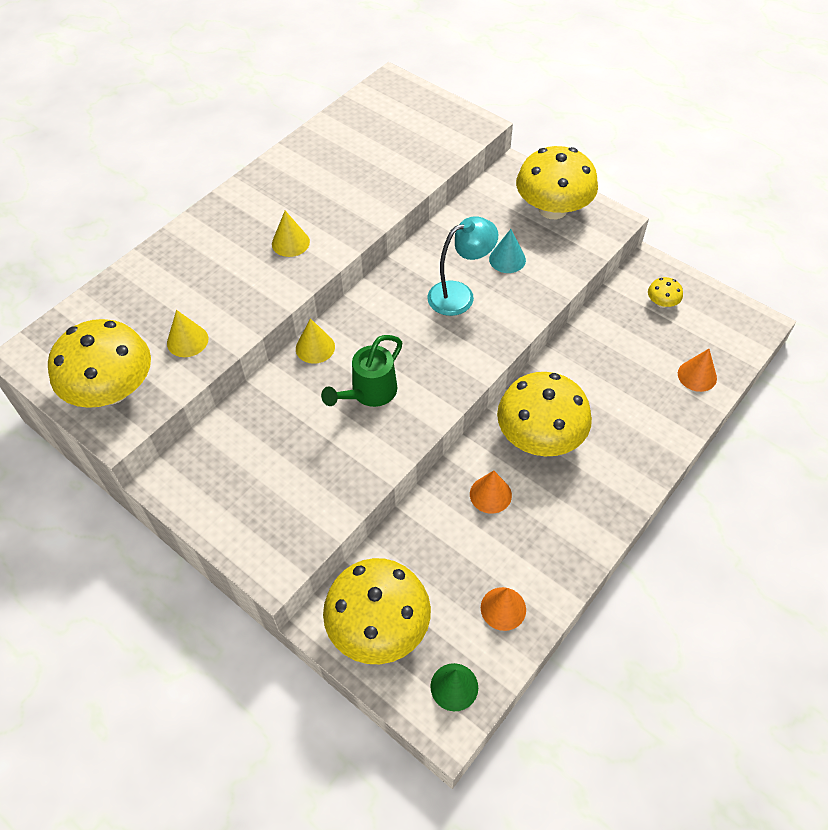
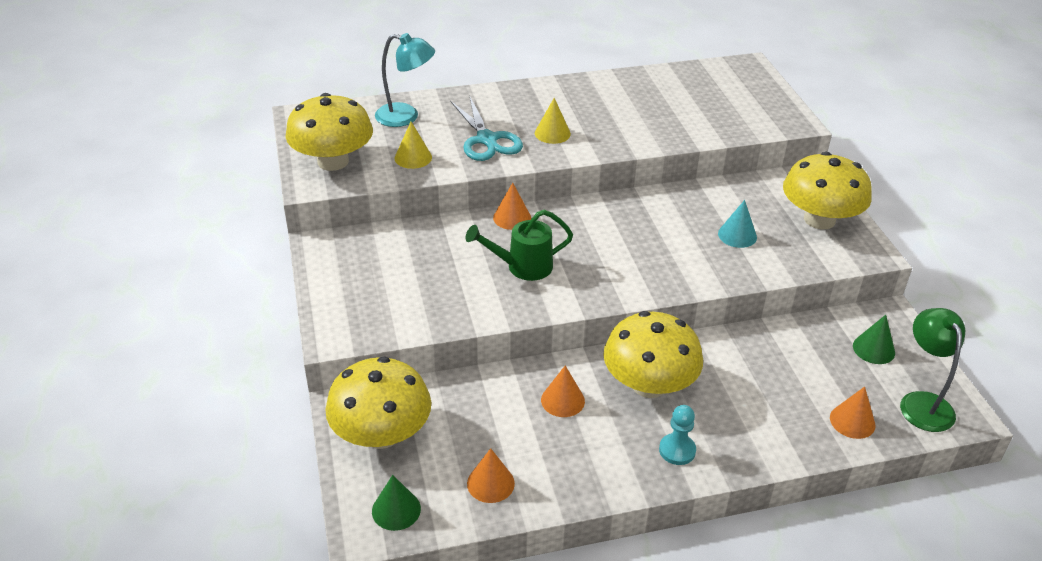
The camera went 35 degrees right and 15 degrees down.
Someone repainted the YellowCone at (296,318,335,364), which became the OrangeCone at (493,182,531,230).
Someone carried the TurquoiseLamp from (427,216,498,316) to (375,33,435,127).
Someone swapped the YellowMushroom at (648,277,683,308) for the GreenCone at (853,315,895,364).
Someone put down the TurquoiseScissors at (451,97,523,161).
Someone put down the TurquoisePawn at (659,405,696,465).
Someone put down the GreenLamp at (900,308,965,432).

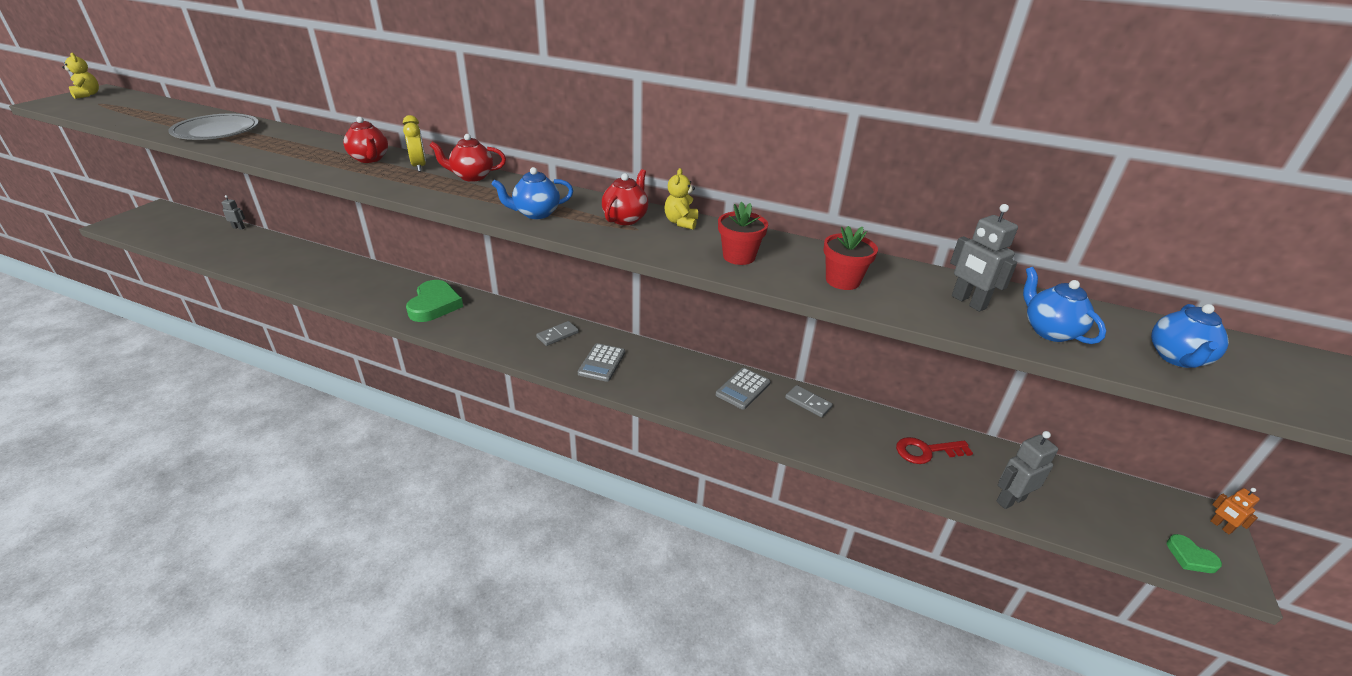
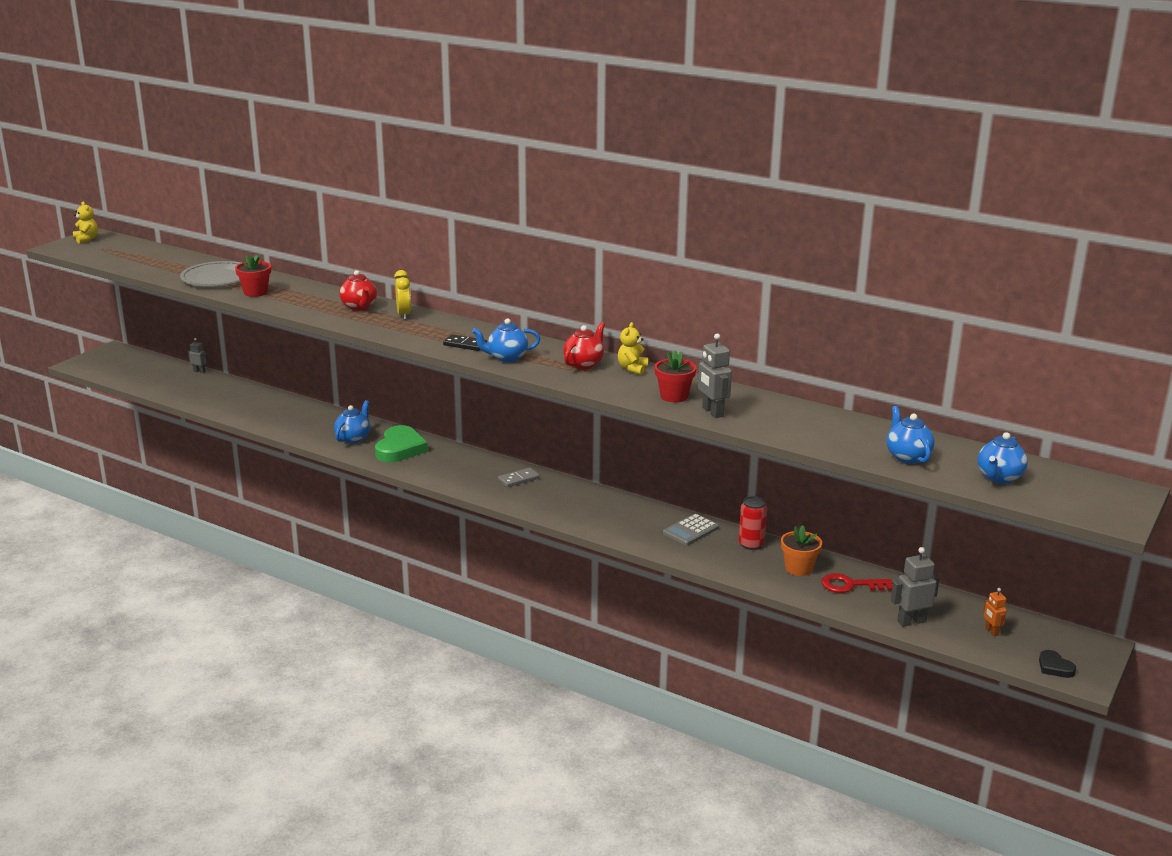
The camera went 10 degrees right and 10 degrees down.
Someone took away the RedTeapot at (429,134,506,182).
Someone took away the GreyCalculator at (578,343,625,382).
Someone swapped the GreyDomino at (785,385,833,417) for the RedCan at (739,496,767,550).
Someone carried the RedFlowerPot from (823,226,878,290) to (235,254,271,297).
Someone carried the GreyRobot from (950,204,1018,312) to (698,333,732,418).
Someone repainted the GreenHeart at (1167,534,1222,573), which became the BlackHeart at (1039,650,1076,678).
Someone carried the OrangeRobot from (1210,488,1260,534) to (984,588,1007,636).
Someone put down the BlueTeapot at (334,400,370,444).
Someone put down the BlackDomino at (443,334,487,351).
Someone put down the OrangeFlowerPot at (781,525,822,576).

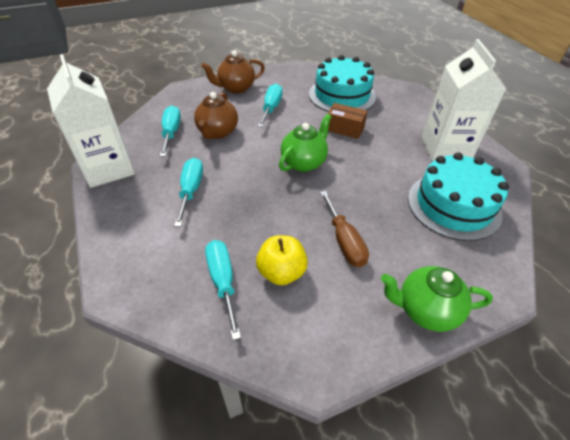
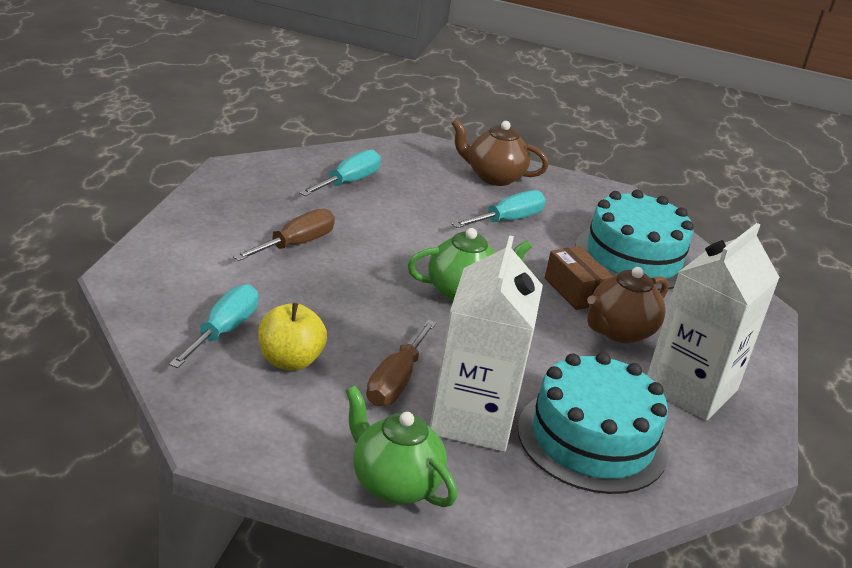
The camera went 35 degrees right and 15 degrees down.
Someone carried the WhiteCarton from (47,54,135,188) to (430,235,543,452).
Someone repainted the TurquoiseScrewdriver at (174,158,203,227), which became the BrownScrewdriver at (233,209,335,261).
Someone carried the BrownTeapot from (194,92,238,139) to (587,267,669,343).

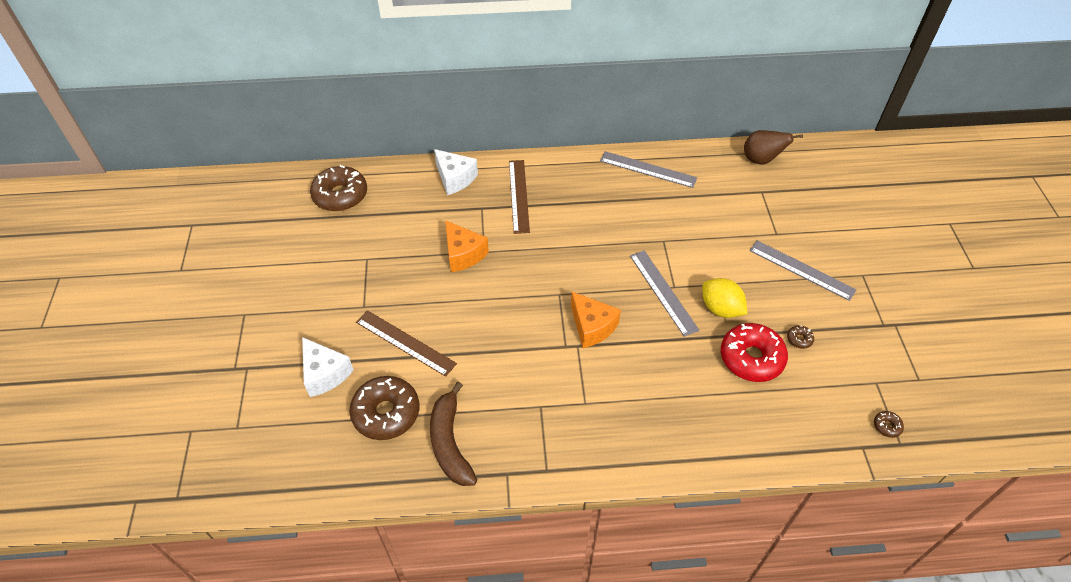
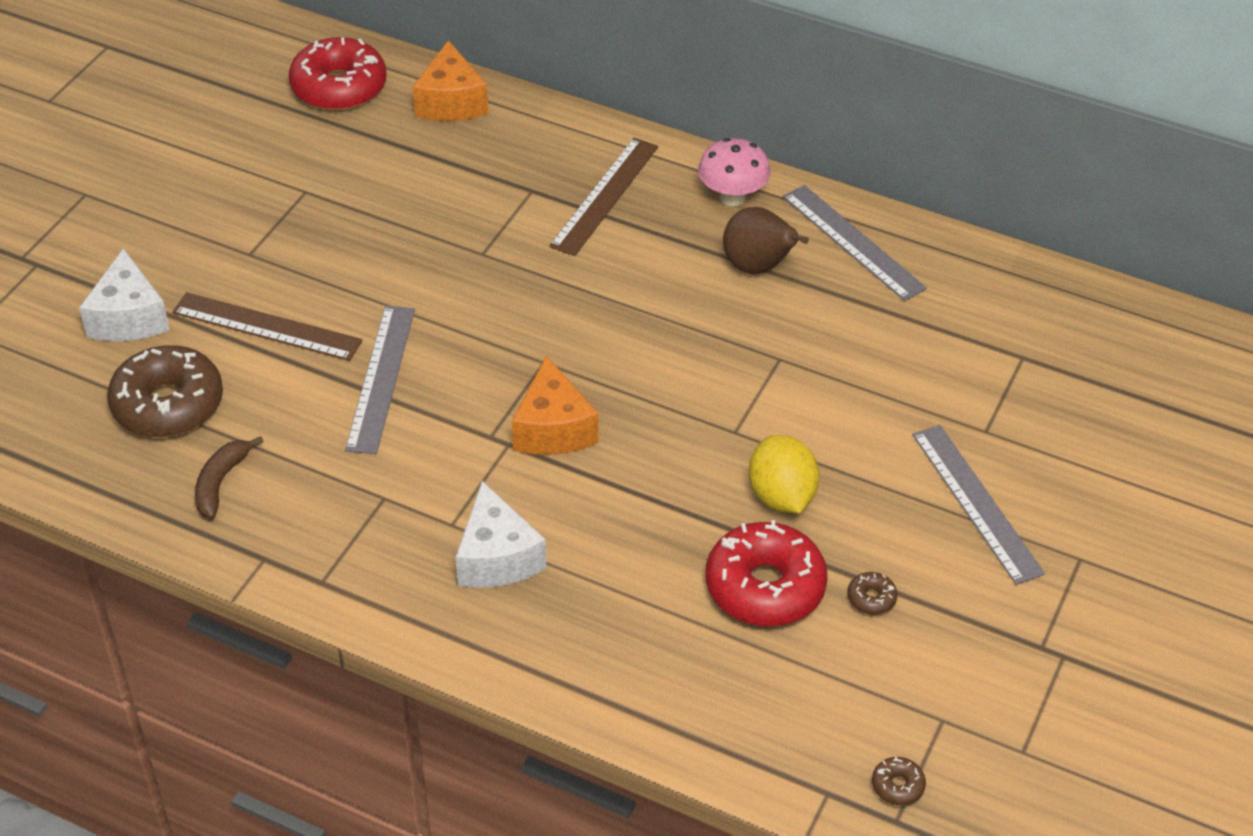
The camera went 30 degrees right and 5 degrees down.
Someone repainted the BrownDonut at (310,165,367,211), which became the RedDonut at (289,37,386,111).
Someone rotated the BrownRuler at (356,310,457,377) by 45 degrees counterclockwise.
Someone scaled the BrownBanana at (430,382,477,486) by 0.59.
Someone carried the WhiteCheese from (434,149,478,195) to (456,481,546,588).
Someone carried the OrangeCheese from (445,220,489,272) to (412,40,488,121).
Someone carried the GreyRuler from (630,250,699,337) to (345,306,415,454).
Someone carried the BrownPear from (744,130,803,164) to (723,207,809,274).
Someone put down the PinkMushroom at (698,138,771,206).

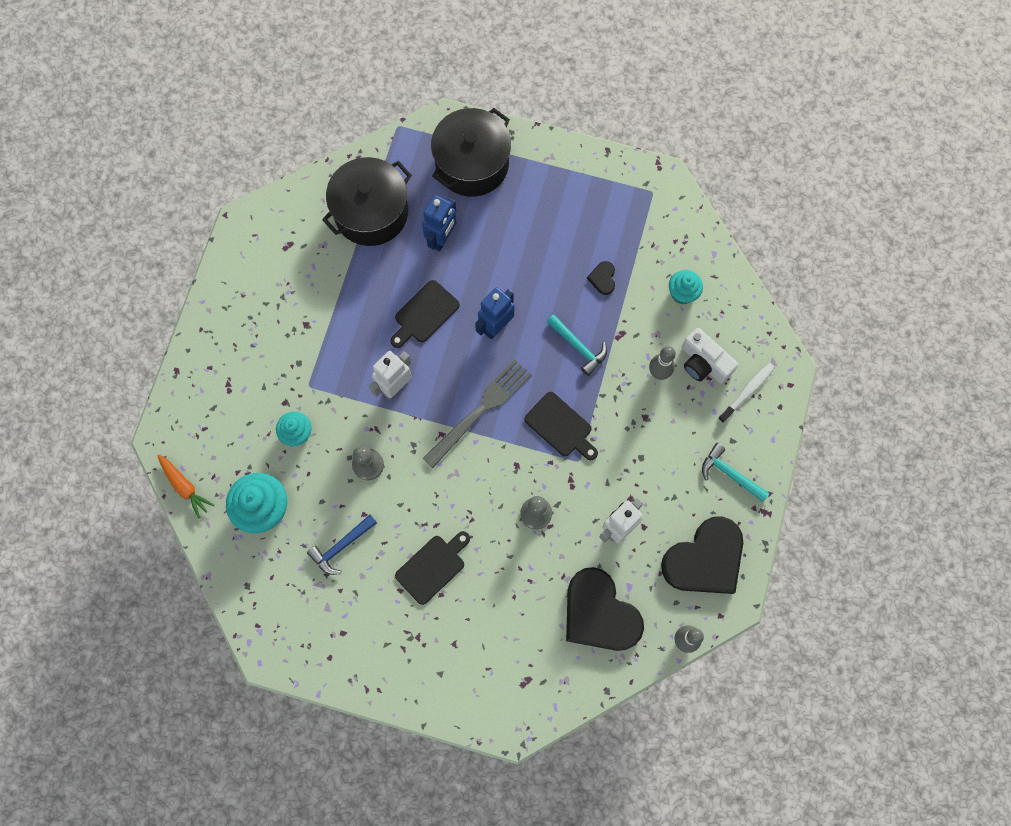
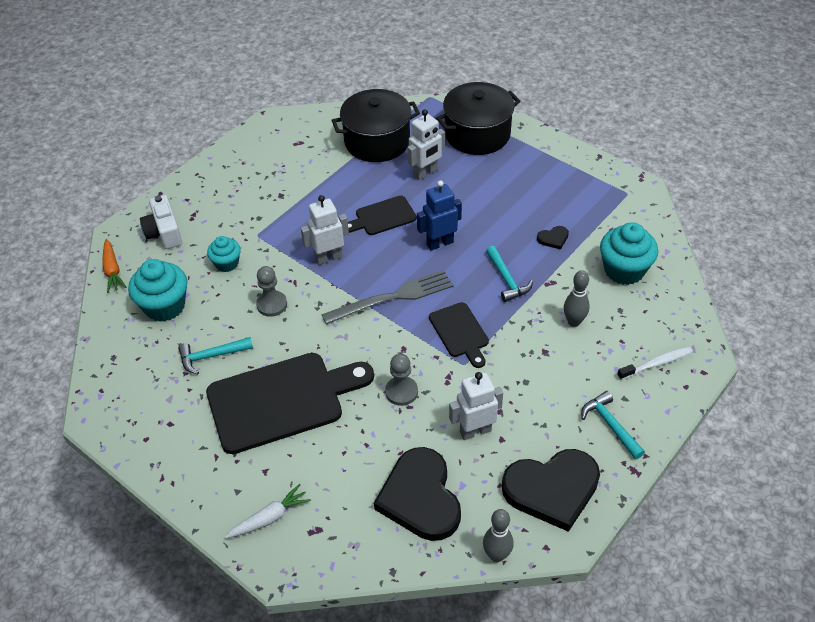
The camera went 25 degrees right and 25 degrees down.
Someone repainted the BlueHammer at (307,515,377,575), which became the TurquoiseHammer at (178,337,253,374).
Someone scaled the BlackCuttingBoard at (395,531,470,605) by 1.95.
Someone repainted the BlueRobot at (422,195,457,251), which became the WhiteRobot at (407,110,445,180).
Someone rotated the BlackHeart at (587,261,615,295) by 135 degrees counterclockwise.
Someone scaled the TurquoiseCupcake at (669,270,703,304) by 1.67.
Someone carried the WhiteCamera from (682,328,738,384) to (140,195,182,249).
Someone put down the WhiteCarrot at (225,484,311,538).

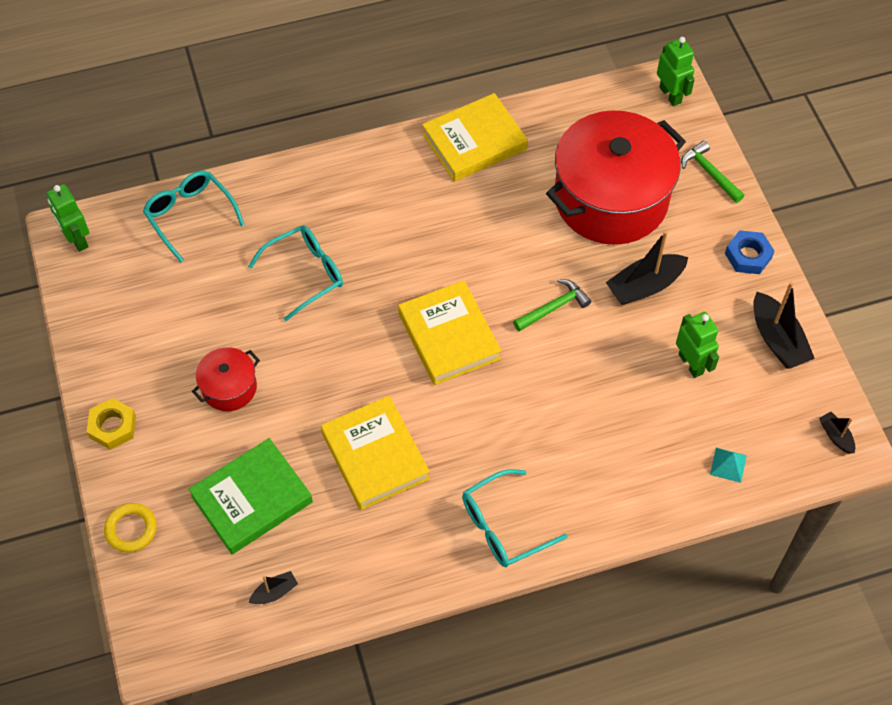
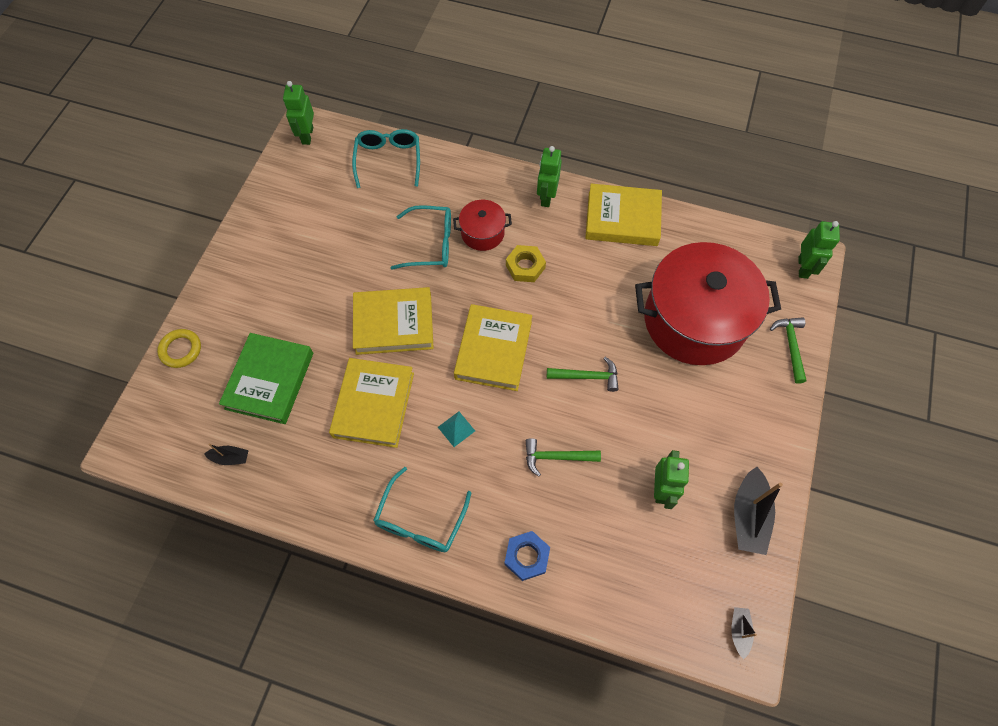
The camera went 35 degrees right and 5 degrees up.
Someone carried the YellowNut from (87,398,136,450) to (506,245,546,282).
Someone rotated the GreenBook at (188,438,313,554) by 75 degrees counterclockwise.
Someone carried the RedPot from (192,347,260,411) to (453,200,512,251).
Someone rotated the TurquoiseGlasses at (462,469,568,567) by 75 degrees counterclockwise.
Someone took away the BlackBoat at (606,231,688,305).
Someone carried the TurquoisePyramid from (710,448,747,483) to (438,412,475,447).
Someone carried the BlueNut from (725,230,774,274) to (504,531,550,581).
Someone put down the YellowBook at (353,287,434,355).
Someone put down the GreenHammer at (526,438,601,477).
Someone put down the GreenRobot at (537,146,562,207).

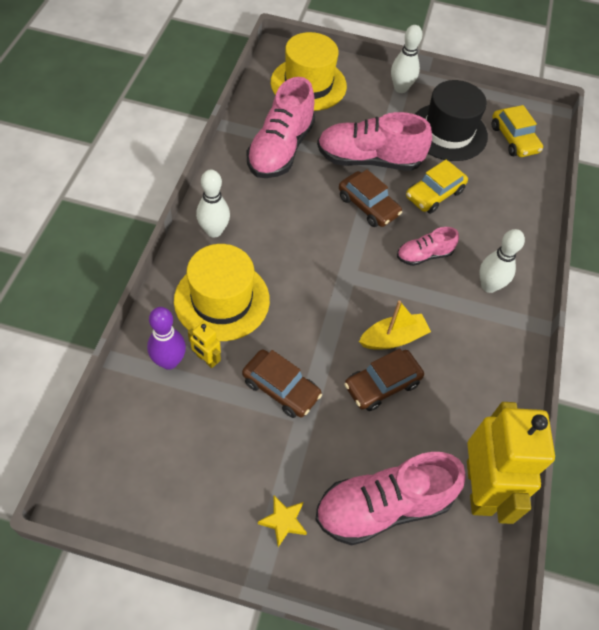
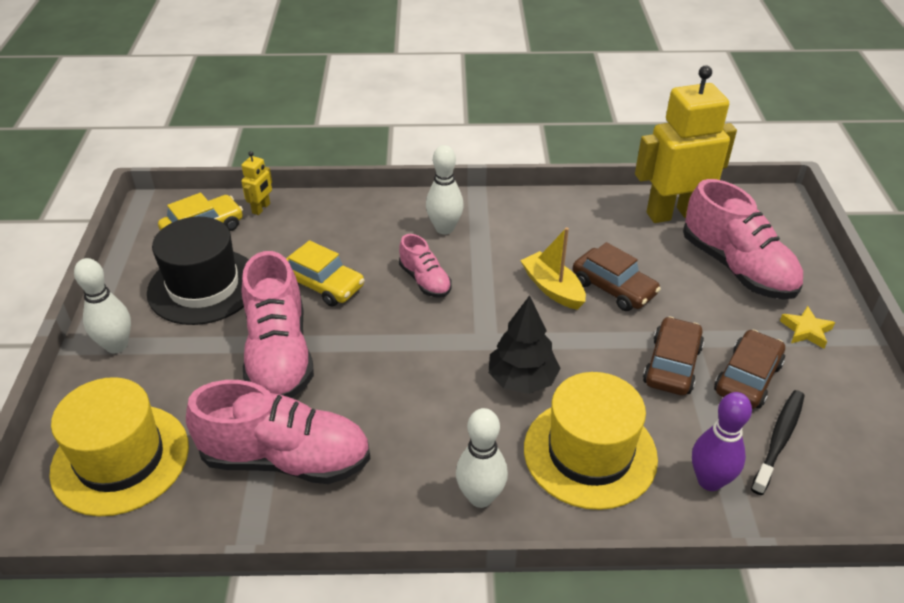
The camera went 100 degrees left and 15 degrees down.
Someone carried the YellowRobot from (188,322,221,368) to (241,151,272,215).
Someone carried the BrownCar from (339,169,402,227) to (714,330,785,409).
Someone put down the BlackTree at (488,295,560,394).
Someone put down the BlackToothbrush at (751,390,805,495).

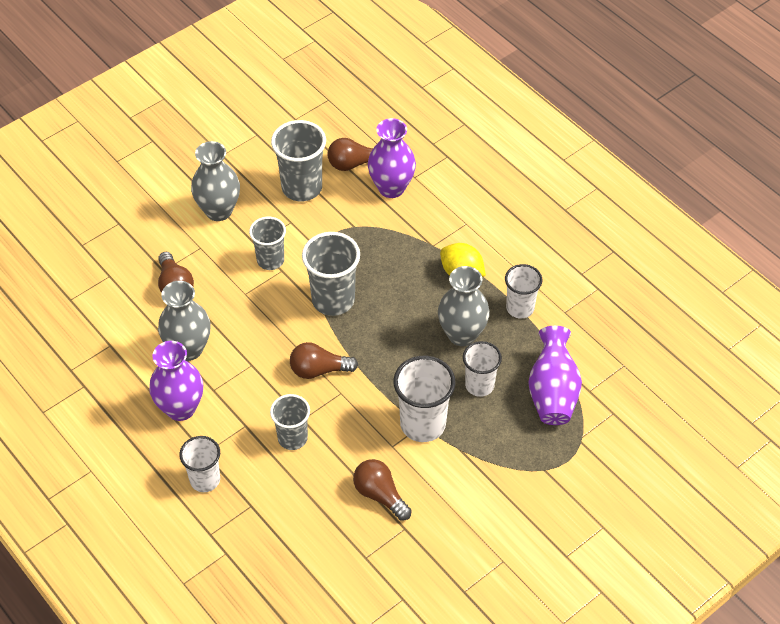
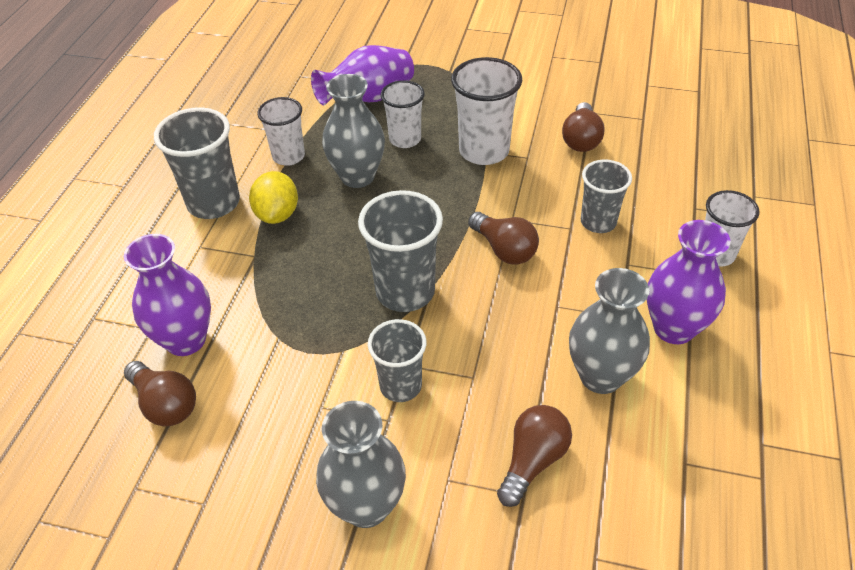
The camera went 125 degrees left and 5 degrees down.
Someone carried the GreyCup from (271,120,326,201) to (154,107,240,219).

